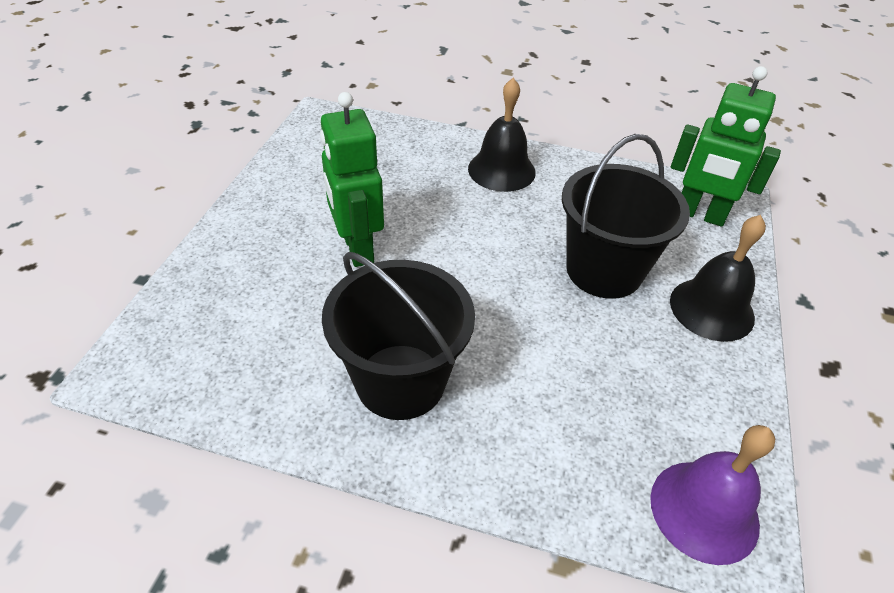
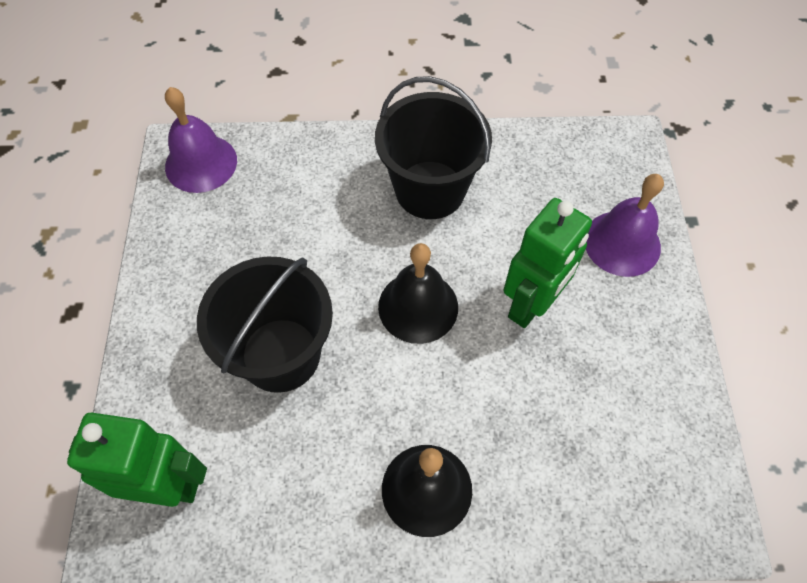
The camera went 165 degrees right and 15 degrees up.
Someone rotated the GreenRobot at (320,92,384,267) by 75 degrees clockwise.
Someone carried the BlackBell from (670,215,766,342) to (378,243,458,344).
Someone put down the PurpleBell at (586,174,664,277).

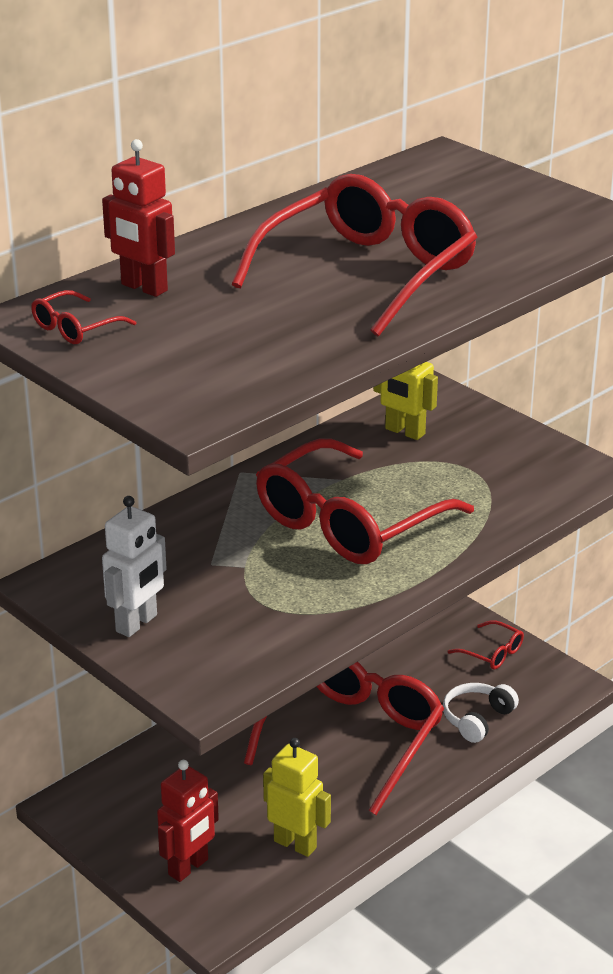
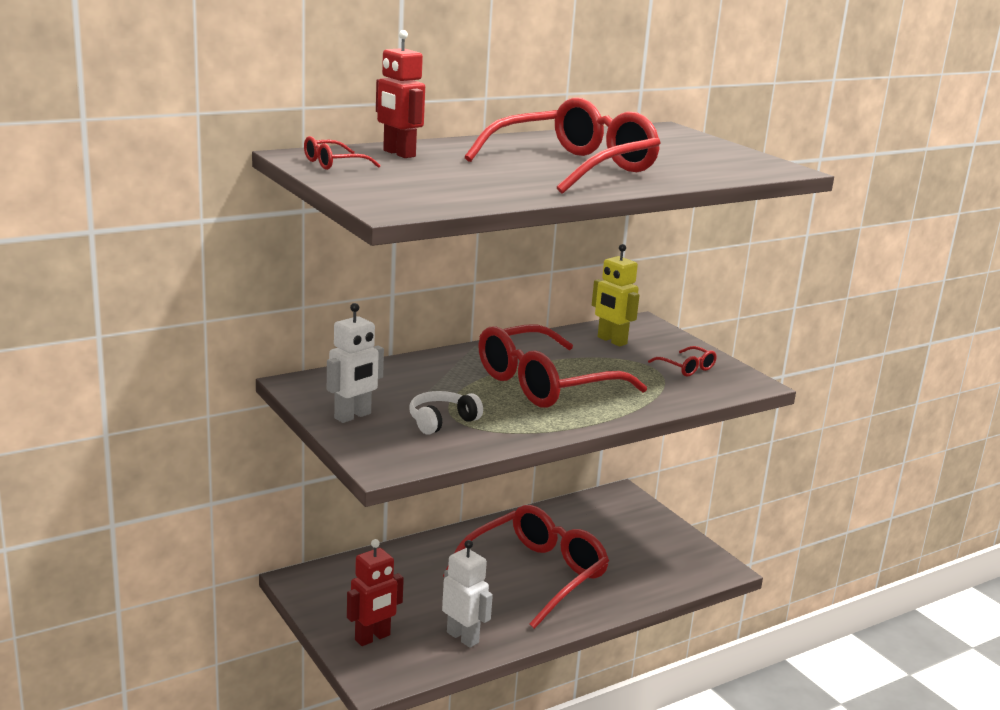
The camera went 10 degrees right and 10 degrees down.
Someone repainted the YellowRobot at (263,738,331,857), which became the WhiteRobot at (442,540,493,648).
Someone carried the WhiteHeadphones from (443,683,519,743) to (409,391,483,435).
Someone carried the RedGlasses from (448,620,524,670) to (648,346,717,377).

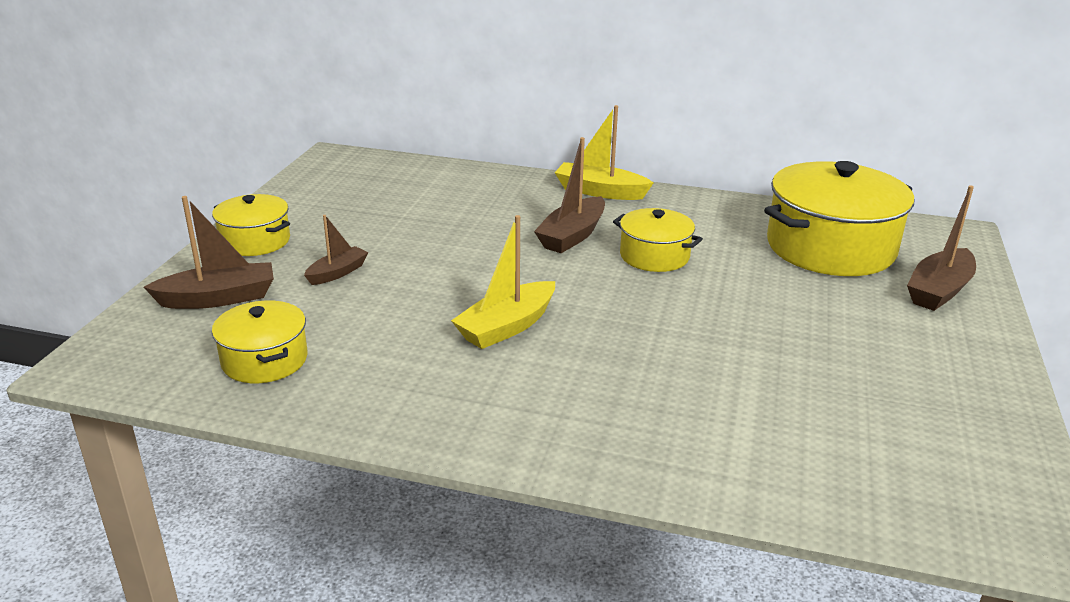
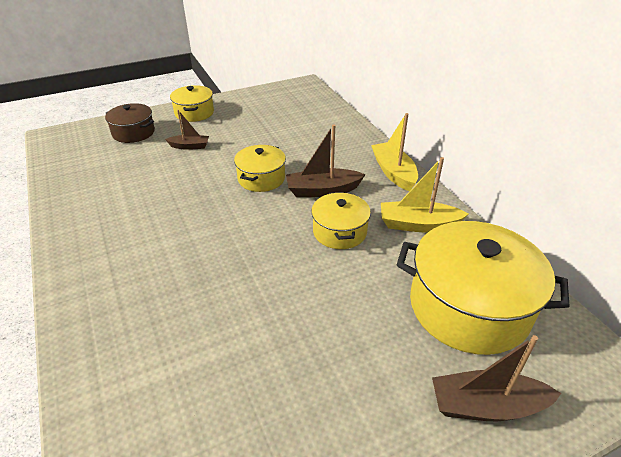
The camera went 50 degrees right and 10 degrees up.
Someone swapped the BrownBoat at (144,196,274,309) for the BrownPot at (105,103,155,143).
Someone carried the YellowPot from (212,301,308,383) to (234,145,286,192).
Someone carried the YellowBoat from (451,215,555,349) to (381,157,468,232).

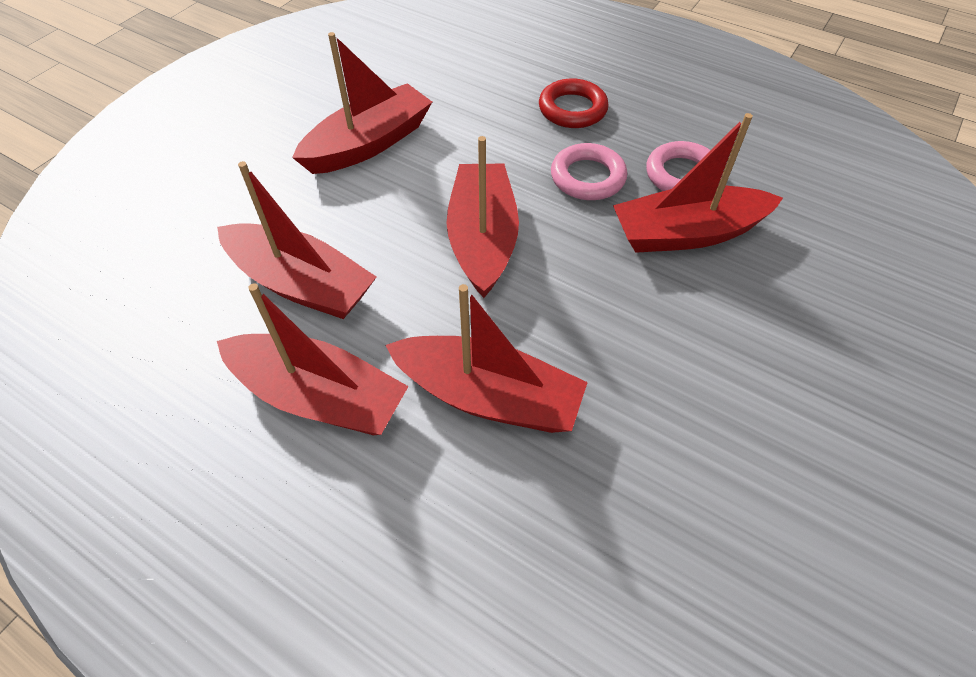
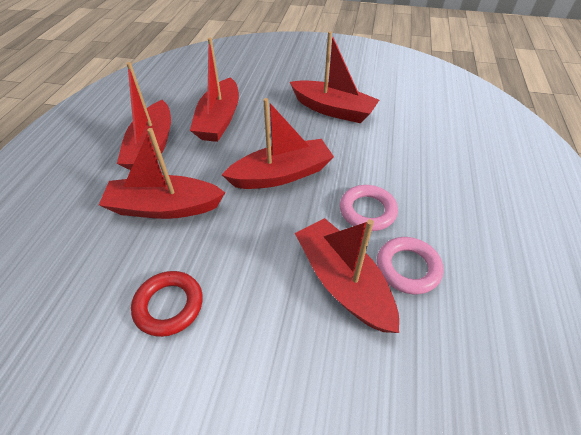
The camera went 70 degrees right and 5 degrees down.
Someone rotated the RedBoat at (385,284,588,433) by 90 degrees clockwise.
Someone carried the RedRing from (539,78,609,128) to (131,271,203,337).

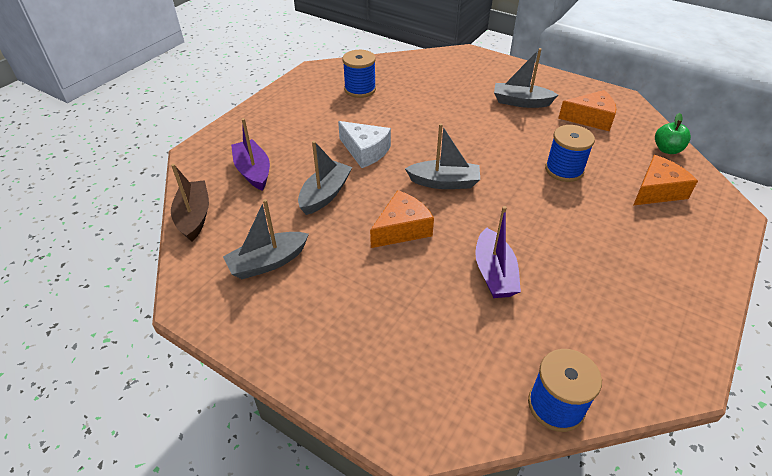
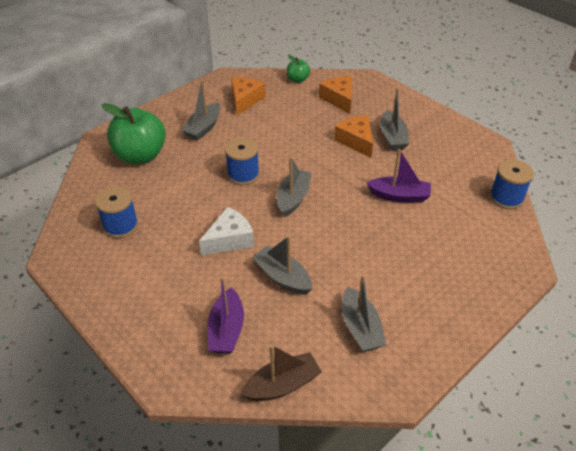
The camera went 75 degrees left and 0 degrees up.
Someone rotated the BrownBoat at (171,164,209,242) by 150 degrees clockwise.
Someone rotated the PurpleBoat at (231,118,270,191) by 75 degrees counterclockwise.
Someone carried the OrangeCheese from (370,190,434,248) to (334,116,373,158).
Someone carried the BlueSpool from (545,125,595,182) to (225,137,259,185).
Someone put down the GreenApple at (102,103,166,164).
Someone put down the GreyBoat at (380,88,409,151).

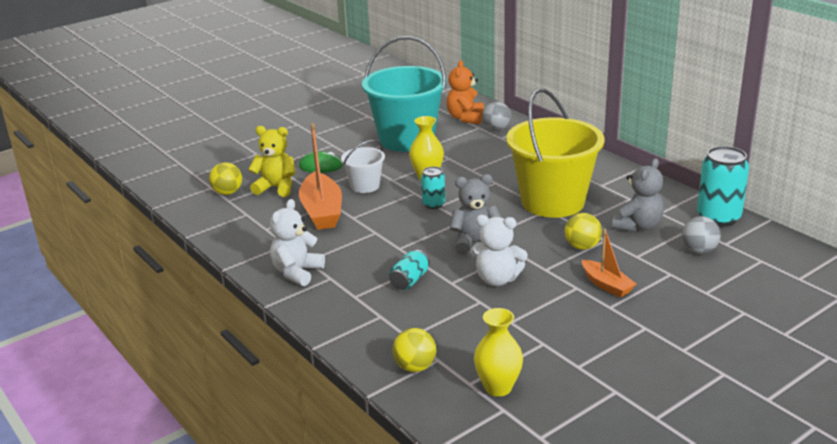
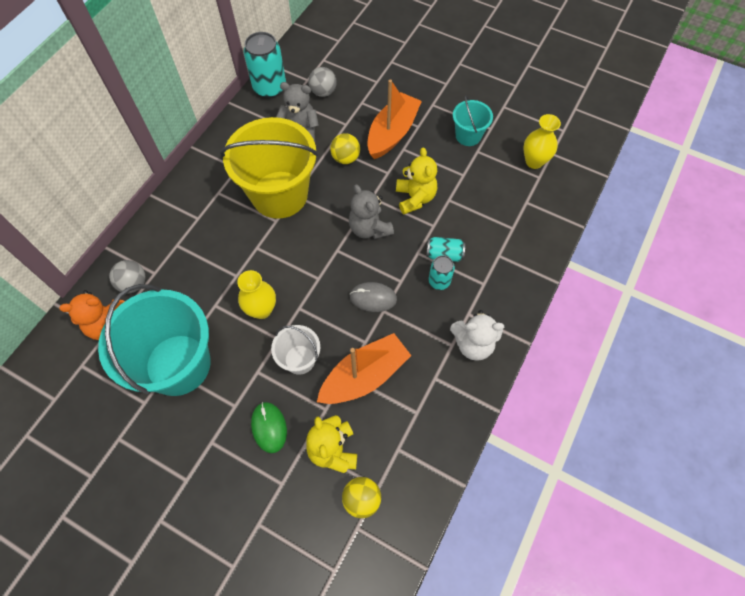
The camera went 115 degrees left and 35 degrees up.
Someone took away the YellowBall at (392,328,436,372).
Someone carried the TurquoiseCan from (421,166,445,209) to (429,255,455,290).
Someone repainted the WhiteTeddyBear at (470,215,528,286), which became the YellowTeddyBear at (396,147,437,214).
Someone scaled the OrangeBoat at (582,229,636,298) by 1.72.
Someone put down the GreyMouse at (350,282,397,312).
Someone put down the TurquoiseBucket at (453,95,493,146).

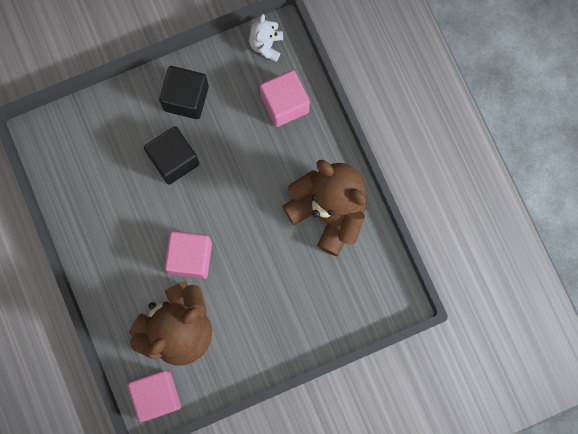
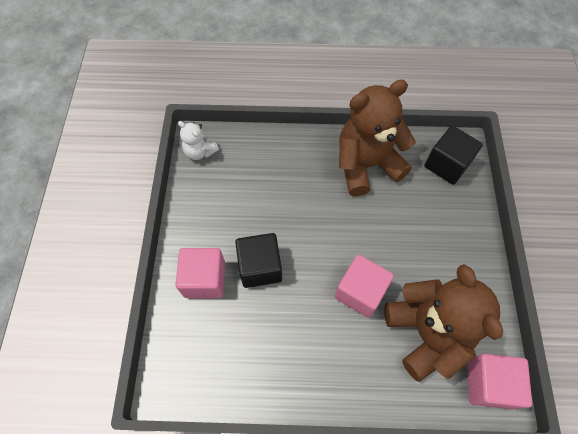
The camera went 65 degrees left and 15 degrees down.
Someone carried the BlackCube from (159,66,209,119) to (425,126,483,185).
Someone carried the PinkCube from (260,70,310,127) to (176,248,225,298).

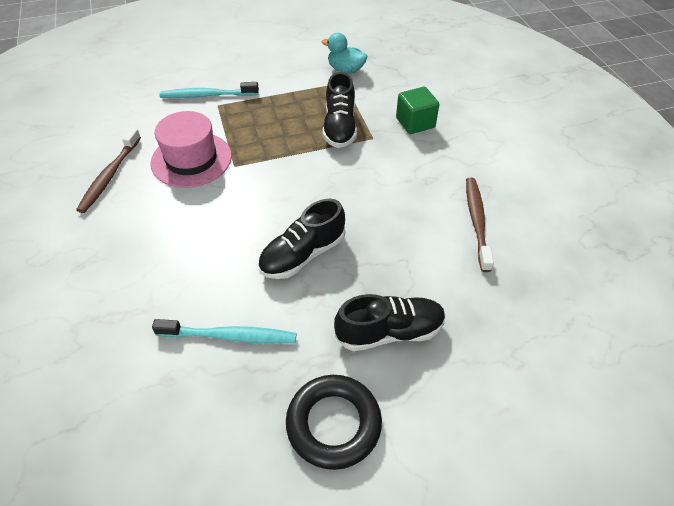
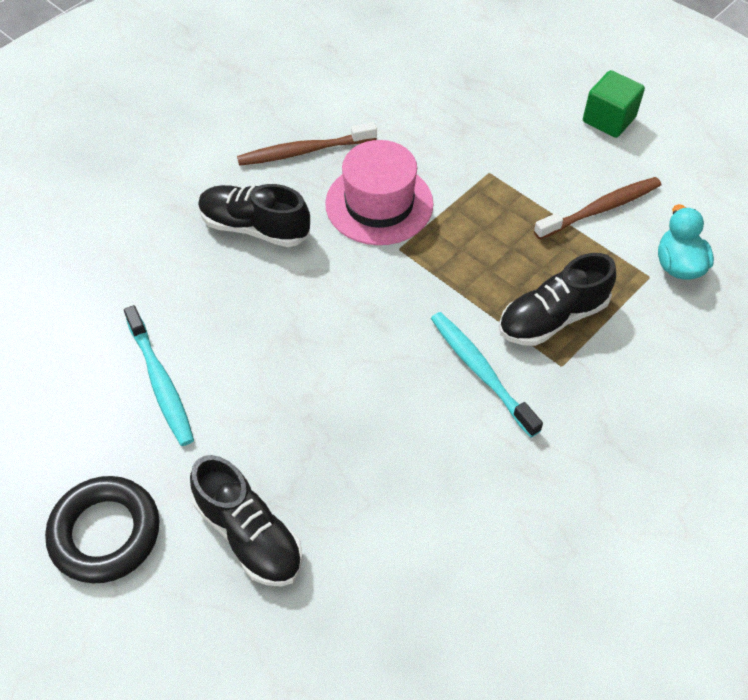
The camera went 60 degrees right and 5 degrees up.
Someone carried the TurquoiseToothbrush from (160,82,259,98) to (431,312,543,437).
Someone carried the BlackShoe from (258,199,345,279) to (198,184,310,247).
Someone carried the GreenCube from (396,87,439,134) to (583,70,645,138).
Someone carried the BrownToothbrush from (466,177,494,272) to (534,177,661,240).

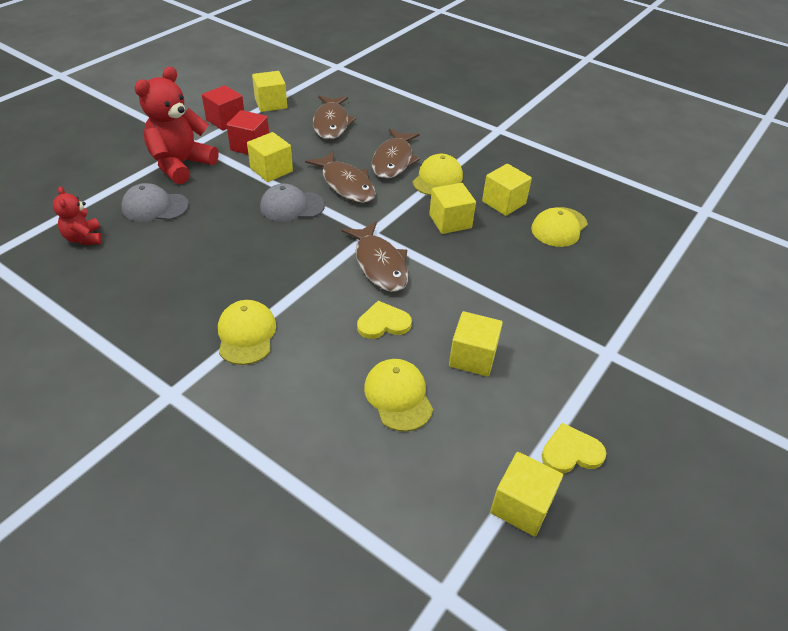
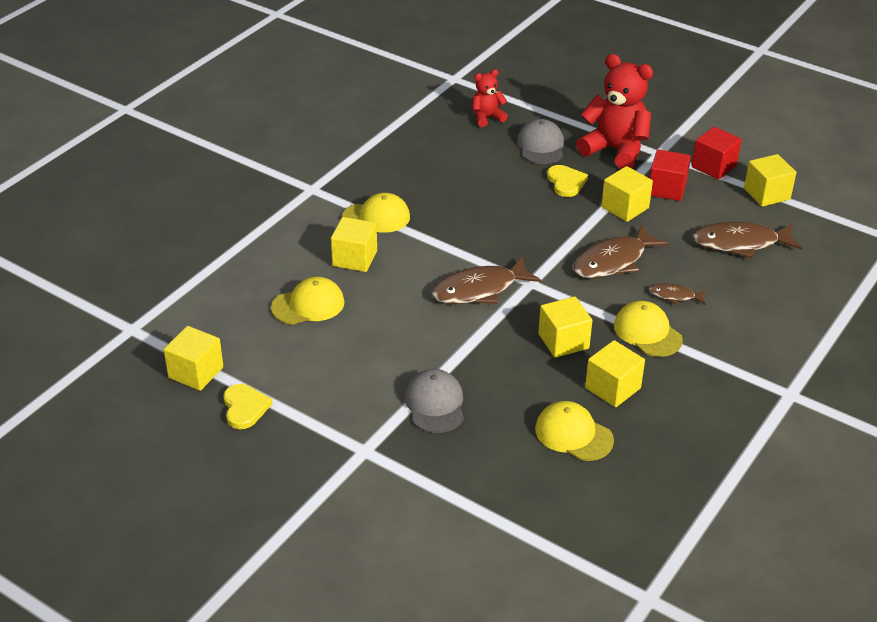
The camera went 90 degrees right and 5 degrees down.
Someone carried the GreyCap from (260,184,325,222) to (404,369,464,433).
Someone carried the YellowHeart from (357,301,412,339) to (547,165,588,197).
Someone scaled the BrownFish at (372,129,420,179) by 0.51.
Someone rotated the YellowCap at (412,153,463,196) by 150 degrees counterclockwise.
Someone carried the YellowCube from (449,311,503,377) to (331,217,377,272).

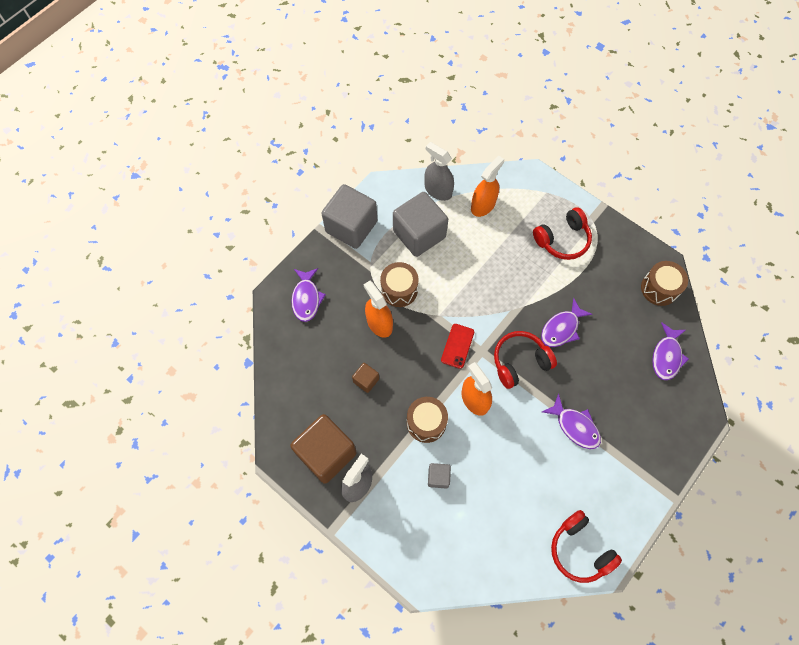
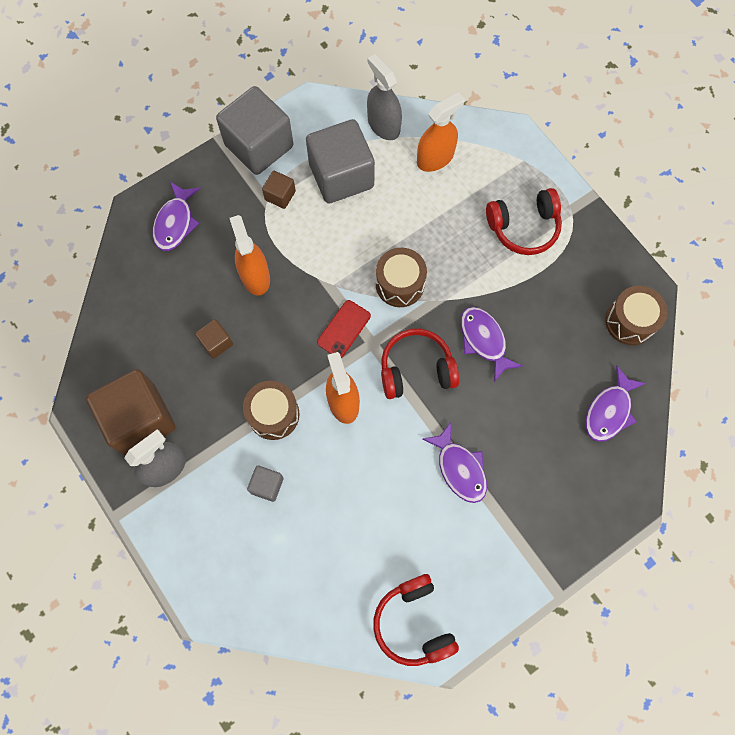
The camera went 15 degrees right and 5 degrees up.
Someone carried the BrownDrum from (380,262,419,307) to (376,248,427,307).
Someone rotated the PurpleFish at (541,298,592,347) by 90 degrees clockwise.
Someone put down the BrownCube at (262,171,296,209).

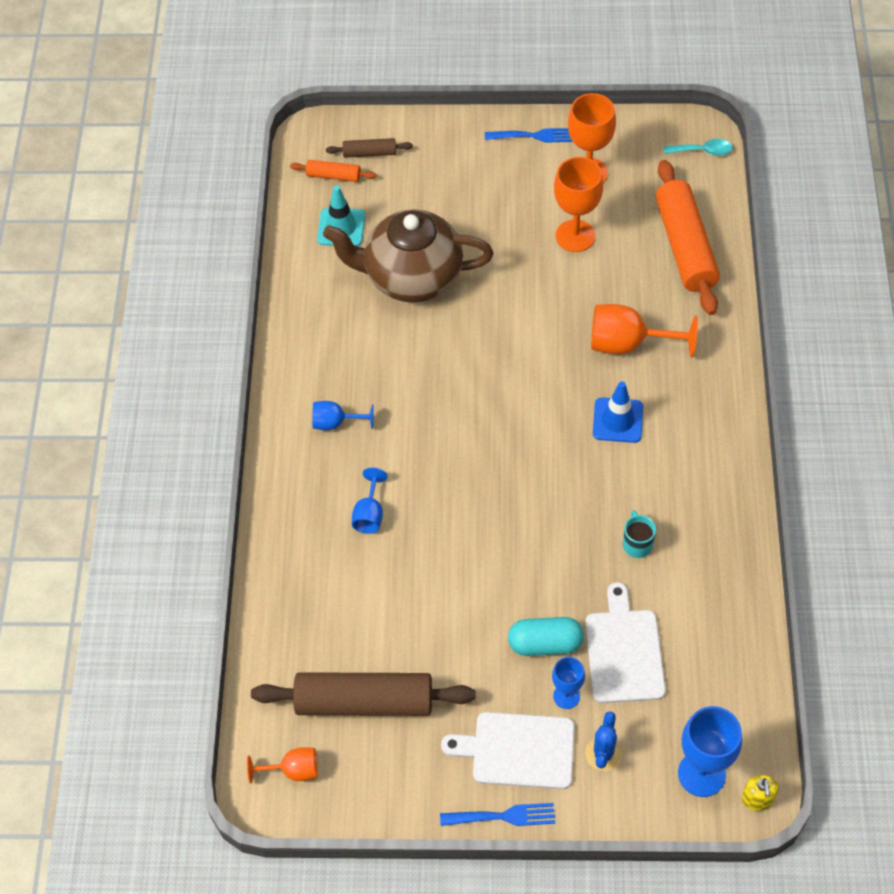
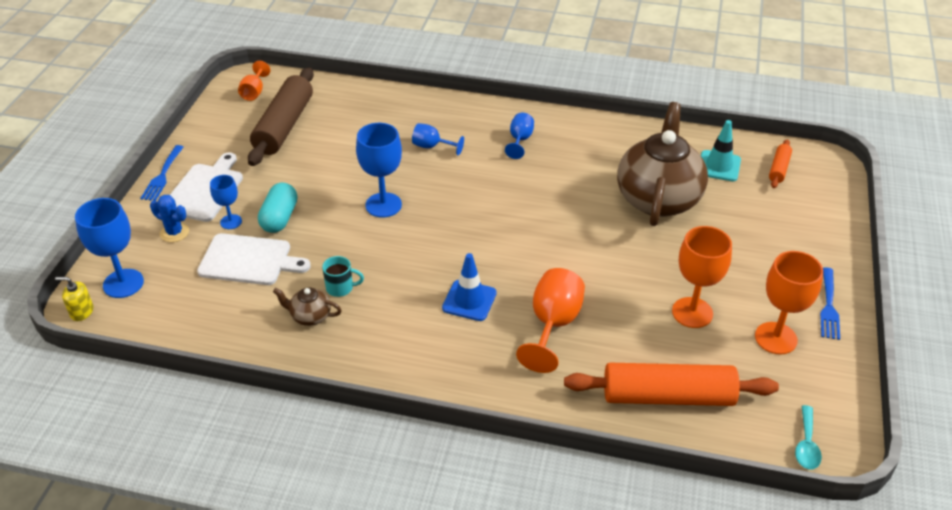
The camera went 100 degrees right and 15 degrees down.
Someone took away the BrownRollingPin at (326,138,413,158).
Someone put down the BrownTeapot at (273,287,342,326).
Someone put down the BlueGoblet at (356,123,402,218).

